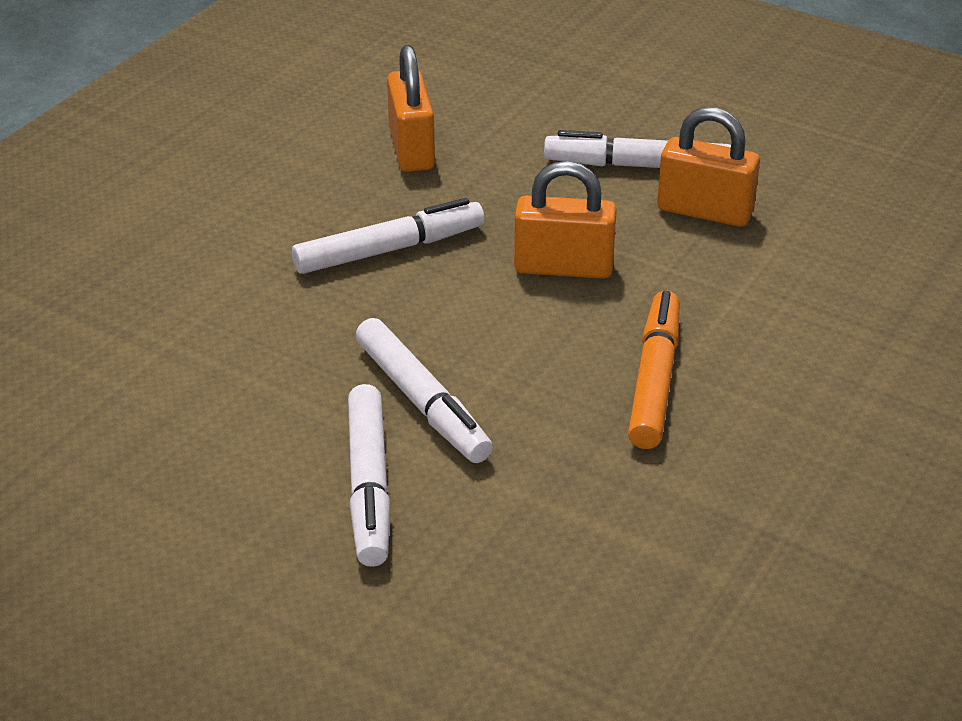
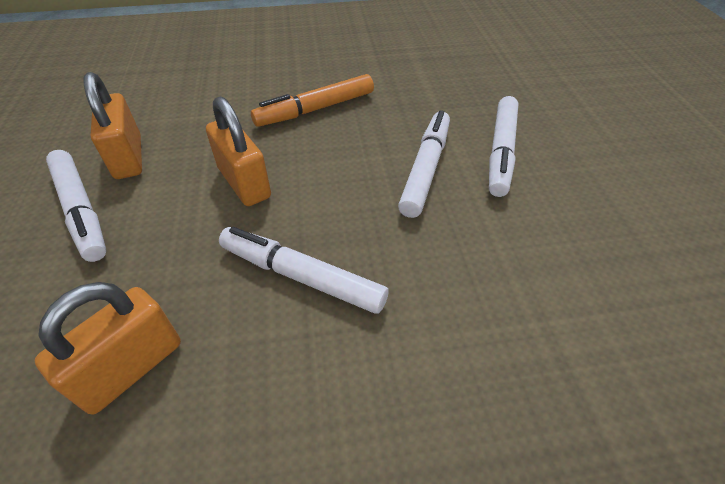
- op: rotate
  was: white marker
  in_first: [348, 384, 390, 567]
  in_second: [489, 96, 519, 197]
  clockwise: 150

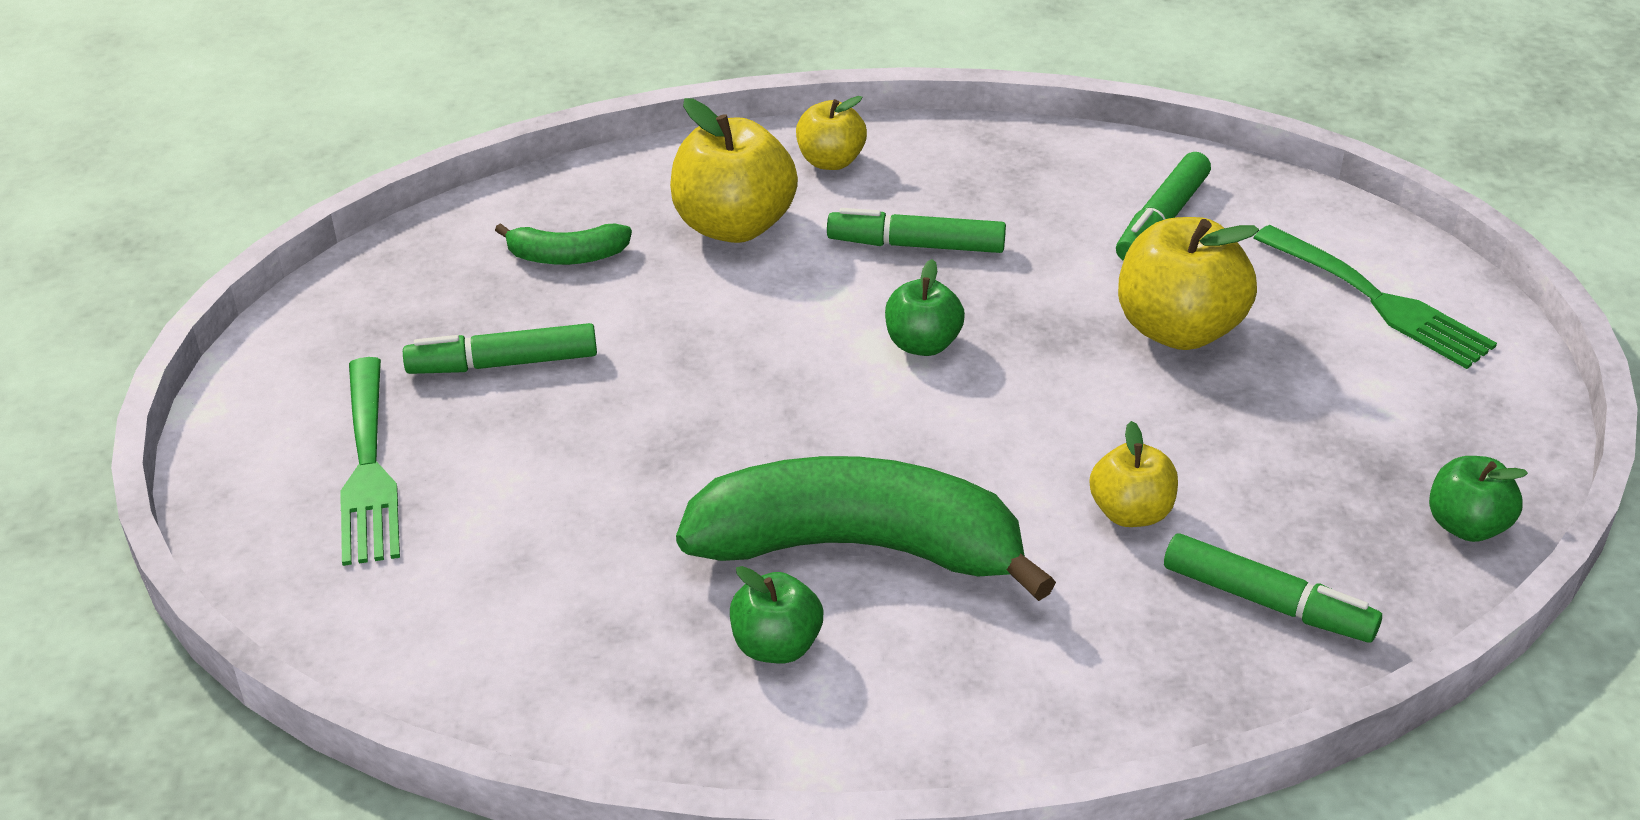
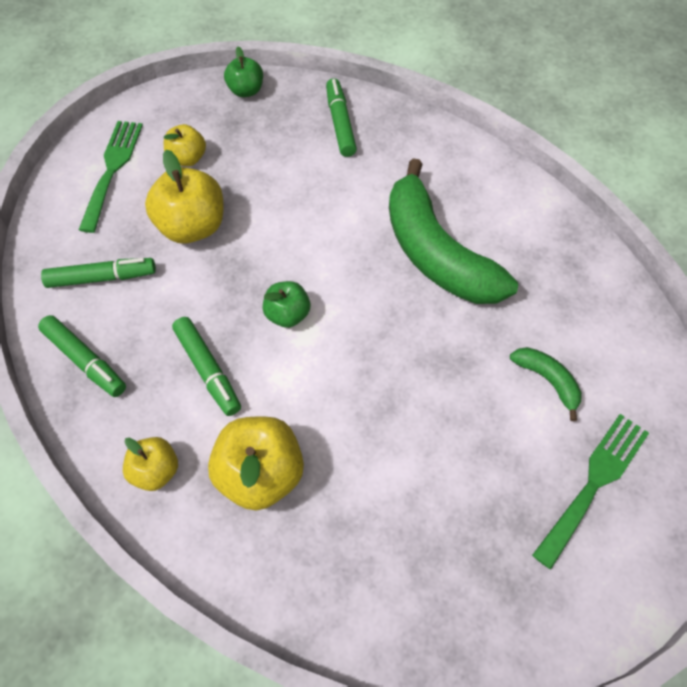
- op: delete
  was: green apple
  in_first: [730, 566, 823, 664]
- op: move
  was: green marker
  in_first: [403, 323, 597, 374]
  in_second: [38, 315, 126, 397]
- op: move
  was: green banana
  in_first: [495, 223, 632, 265]
  in_second: [510, 347, 582, 421]
- op: move
  was: yellow apple
  in_first: [1090, 421, 1178, 527]
  in_second: [164, 124, 206, 166]

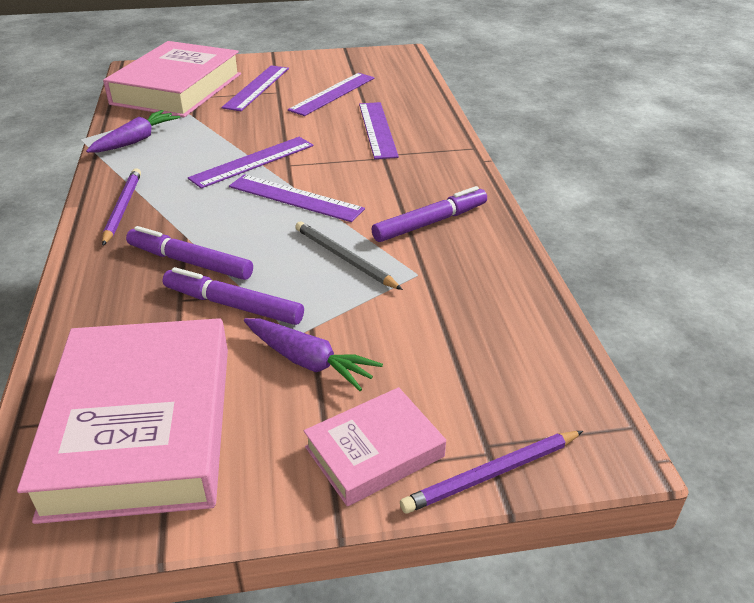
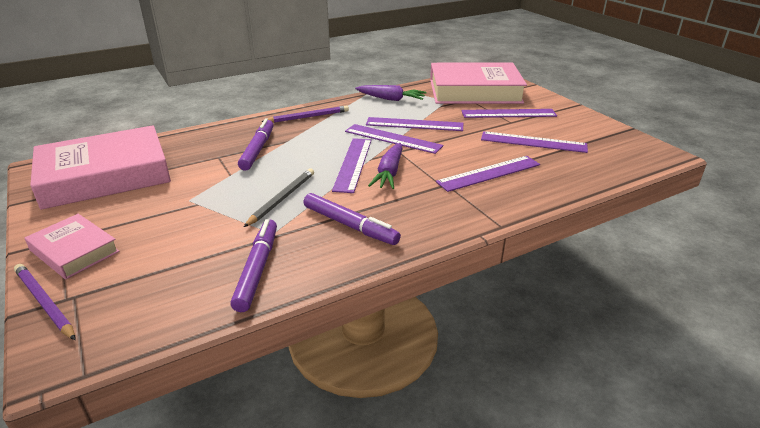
- op: insert
  now: purple ruler
  in_second: [366, 117, 463, 131]
- op: move
  was: purple marker
  in_first: [163, 267, 304, 325]
  in_second: [230, 219, 277, 312]
- op: move
  was: purple carrot
  in_first: [244, 318, 383, 391]
  in_second: [368, 143, 403, 189]

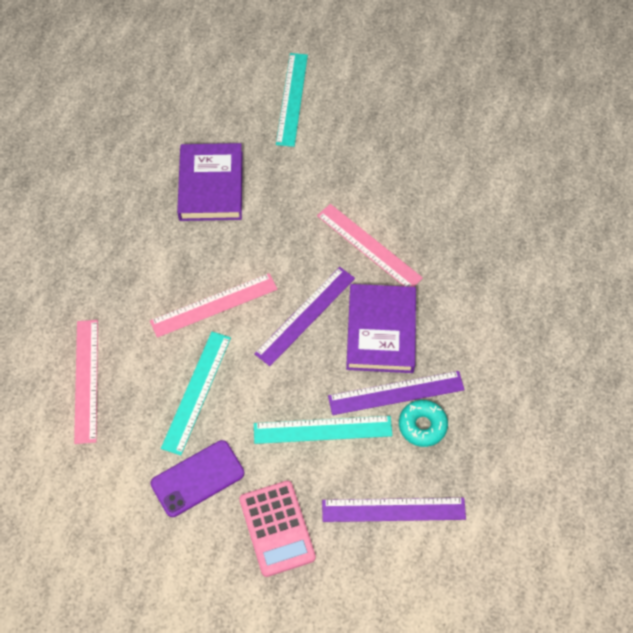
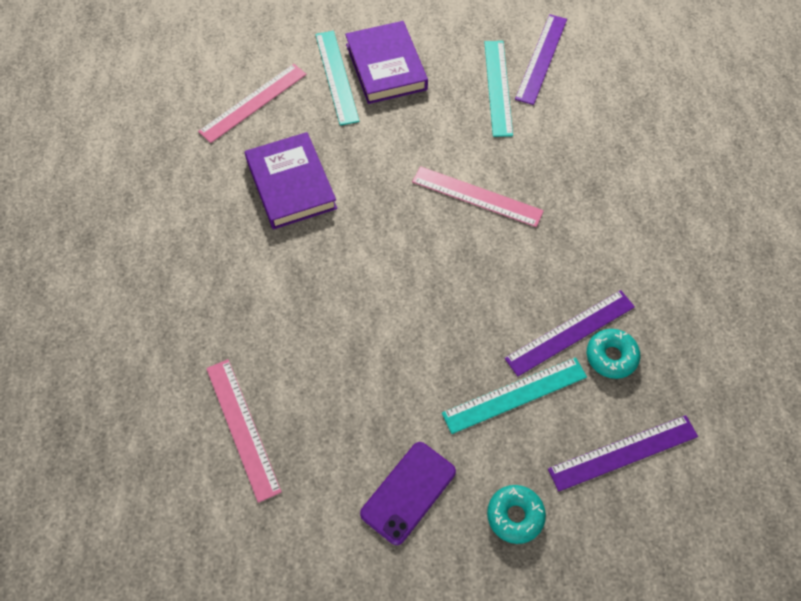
- op: move
  was: pink ruler
  in_first: [150, 273, 277, 338]
  in_second: [198, 64, 307, 143]
- op: move
  was: turquoise ruler
  in_first: [161, 332, 231, 455]
  in_second: [484, 41, 513, 137]
- op: move
  was: purple ruler
  in_first: [254, 267, 355, 366]
  in_second: [515, 14, 567, 105]
- op: move
  was: purple book
  in_first: [346, 284, 416, 373]
  in_second: [345, 21, 428, 104]
- op: replace
  was: pink calculator
  now: turquoise donut
  in_first: [239, 481, 316, 577]
  in_second: [487, 485, 546, 544]

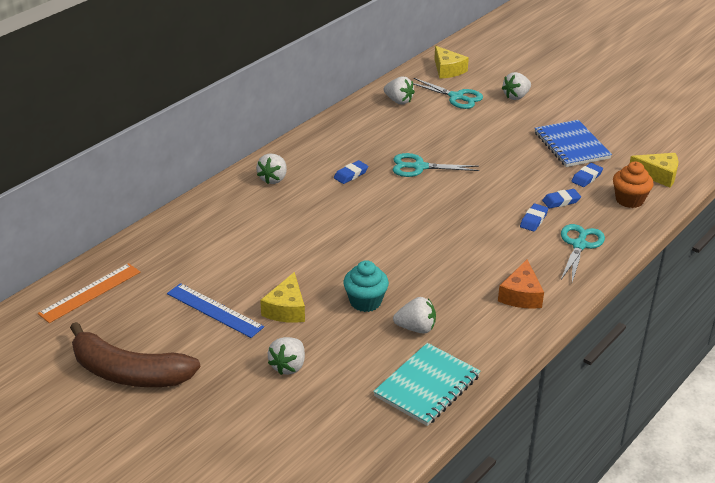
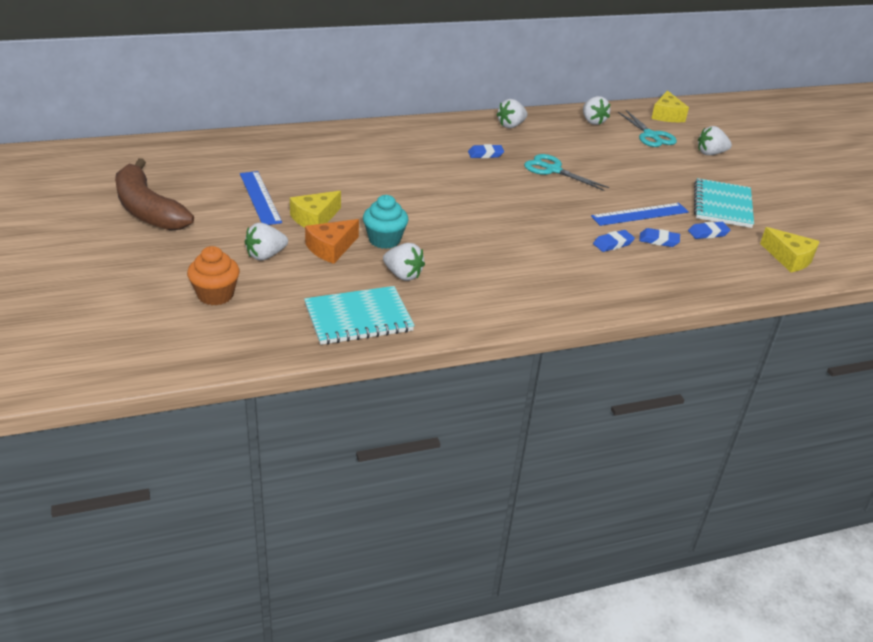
- op: delete
  was: orange ruler
  in_first: [38, 263, 140, 323]
- op: delete
  was: turquoise scissors
  in_first: [561, 224, 605, 282]
- op: insert
  now: blue ruler
  in_second: [591, 203, 689, 226]
- op: move
  was: white strawberry
  in_first: [256, 154, 287, 184]
  in_second: [496, 99, 528, 128]
- op: move
  was: orange cheese
  in_first: [498, 260, 544, 309]
  in_second: [305, 219, 359, 264]
- op: move
  was: orange cupcake
  in_first: [613, 161, 654, 208]
  in_second: [187, 246, 240, 305]
- op: recolor
  was: blue notebook
  now: turquoise notebook
  in_first: [535, 120, 612, 167]
  in_second: [694, 178, 754, 228]

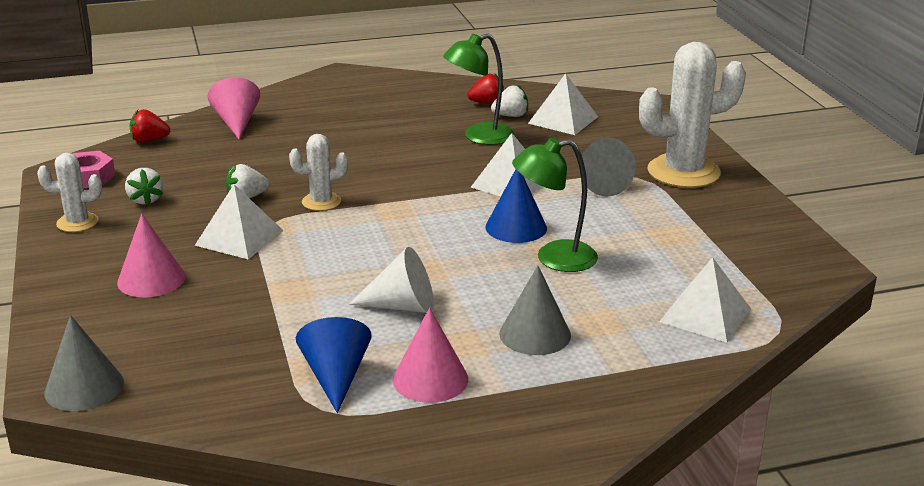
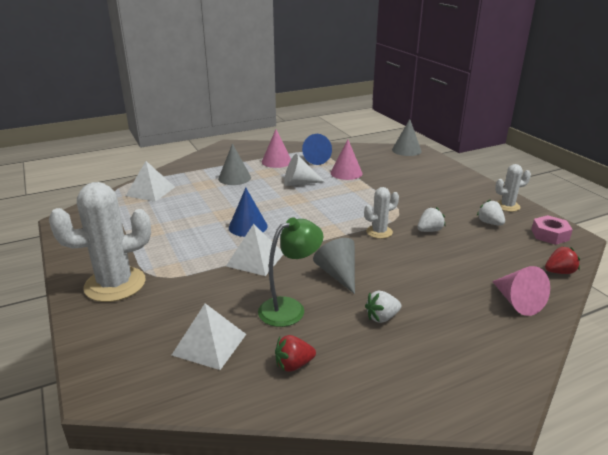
- op: delete
  was: white pyramid
  in_first: [195, 184, 284, 259]
- op: delete
  was: green lamp
  in_first: [512, 138, 598, 272]
- op: move
  was: pink cone
  in_first: [117, 214, 185, 297]
  in_second: [331, 139, 362, 180]
- op: move
  was: white strawberry
  in_first: [491, 85, 528, 117]
  in_second: [365, 291, 401, 323]
- op: move
  was: grey cone
  in_first: [580, 137, 636, 197]
  in_second: [313, 238, 355, 294]

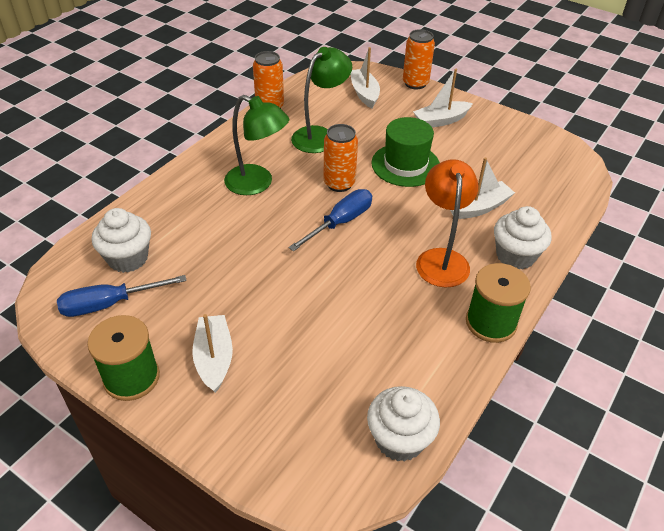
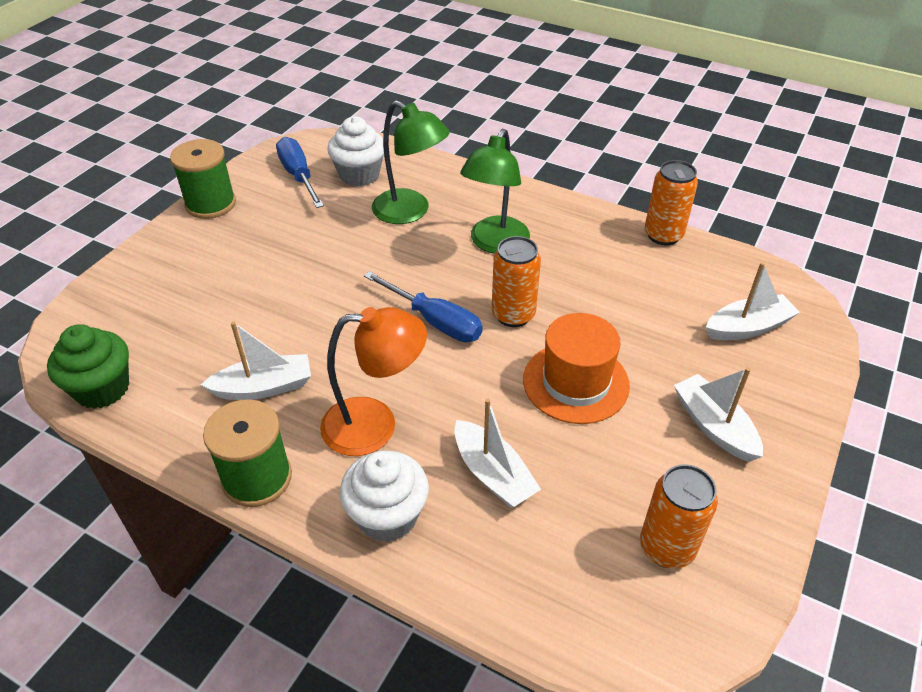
- op: move
  was: white boat
  in_first: [192, 314, 233, 393]
  in_second: [201, 322, 311, 400]
- op: move
  was: green lamp
  in_first: [291, 47, 352, 153]
  in_second: [372, 101, 450, 224]
- op: move
  was: orange can
  in_first: [403, 29, 435, 89]
  in_second: [640, 464, 718, 569]
- op: recolor
  was: white cupcake
  now: green cupcake
  in_first: [367, 386, 440, 462]
  in_second: [47, 324, 129, 409]
- op: recolor
  was: green hat
  now: orange hat
  in_first: [372, 117, 440, 187]
  in_second: [523, 313, 630, 424]

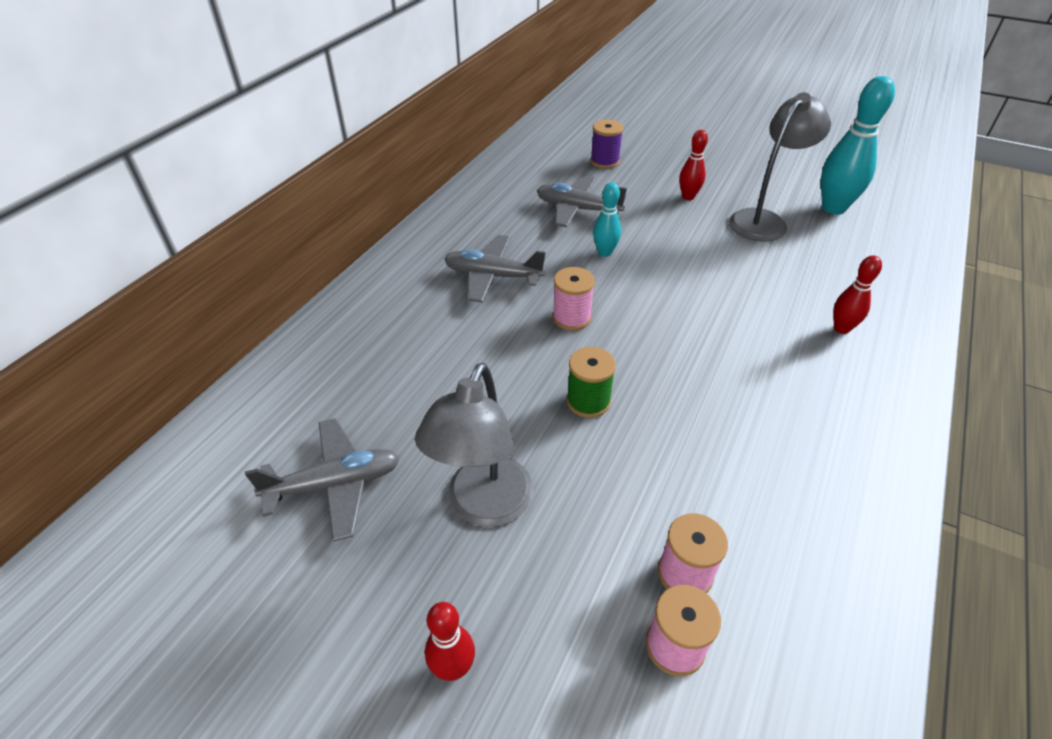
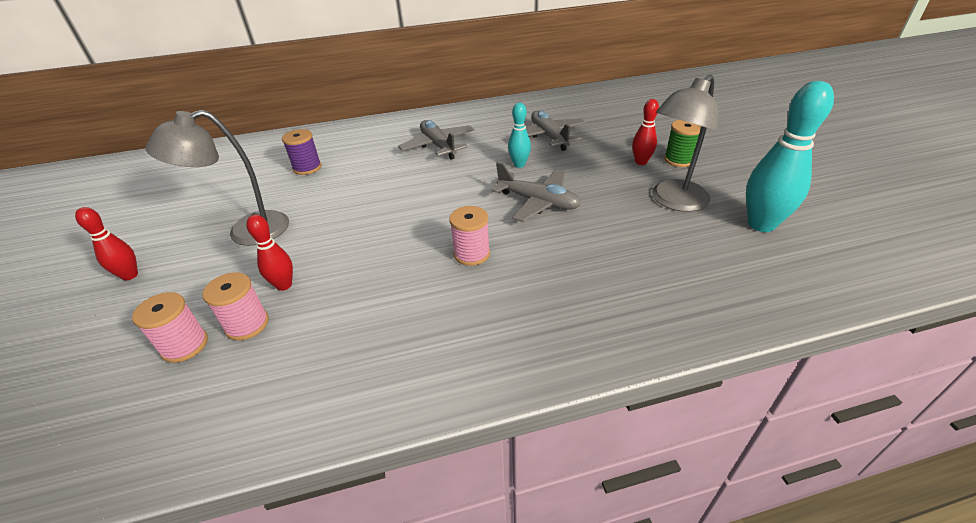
- op: move
  was: grey plane
  in_first: [245, 418, 400, 542]
  in_second: [491, 162, 581, 222]
- op: move
  was: pink spool
  in_first: [552, 267, 595, 331]
  in_second: [449, 206, 490, 266]
- op: move
  was: green spool
  in_first: [567, 347, 616, 418]
  in_second: [664, 120, 701, 167]
- op: move
  was: purple spool
  in_first: [590, 120, 623, 169]
  in_second: [282, 129, 322, 175]
- op: move
  was: red bowling pin
  in_first: [833, 255, 882, 334]
  in_second: [246, 214, 293, 291]
- op: rotate
  was: grey lamp
  in_first: [729, 92, 831, 242]
  in_second: [652, 75, 718, 212]
  clockwise: 135

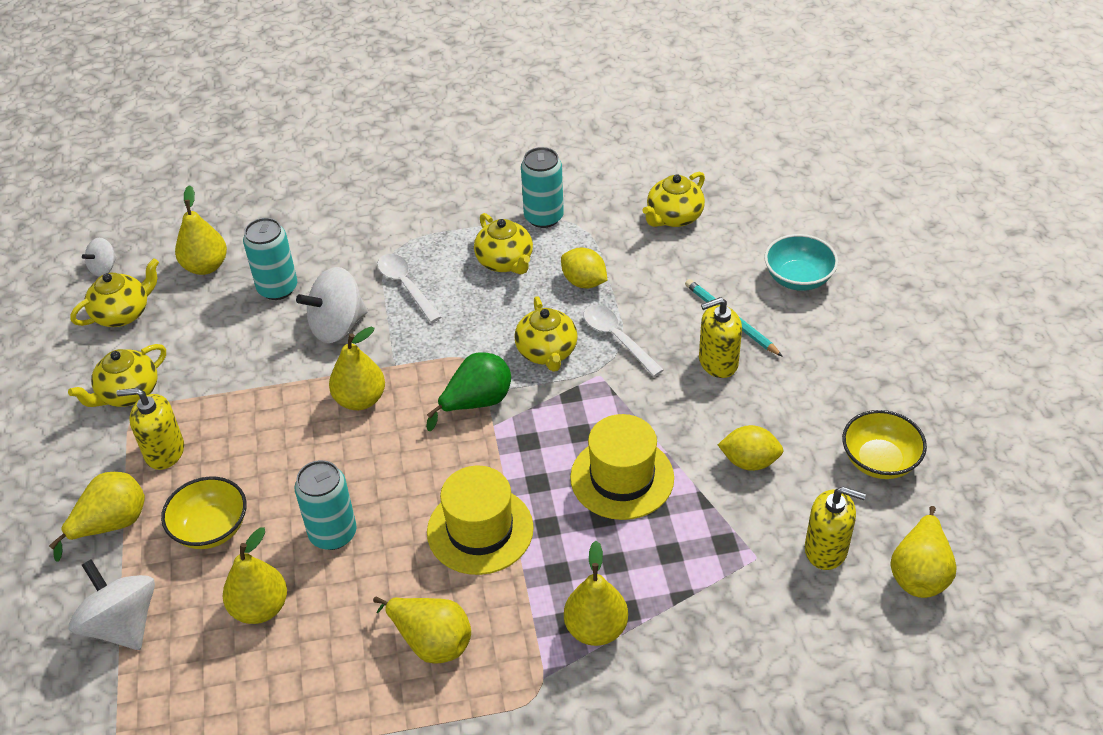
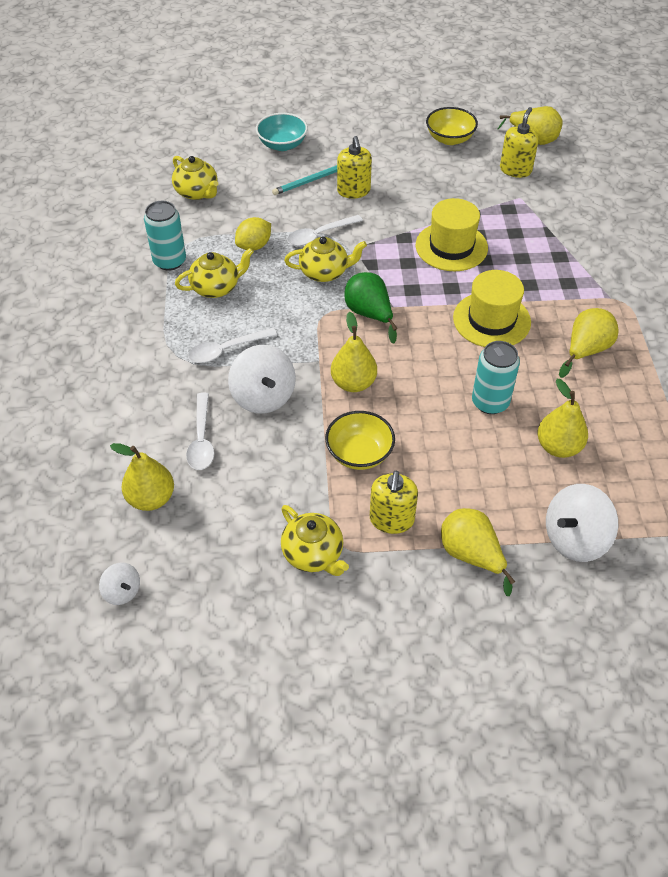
- op: delete
  was: yellow teapot
  in_first: [70, 258, 159, 327]
- op: delete
  was: yellow pear
  in_first: [564, 541, 628, 646]
- op: delete
  was: yellow lemon
  in_first: [718, 425, 783, 471]
- op: move
  was: yellow bowl
  in_first: [161, 477, 247, 549]
  in_second: [325, 411, 395, 470]
- op: replace
  was: turquoise can
  now: white spoon
  in_first: [243, 218, 297, 300]
  in_second: [186, 392, 214, 470]

